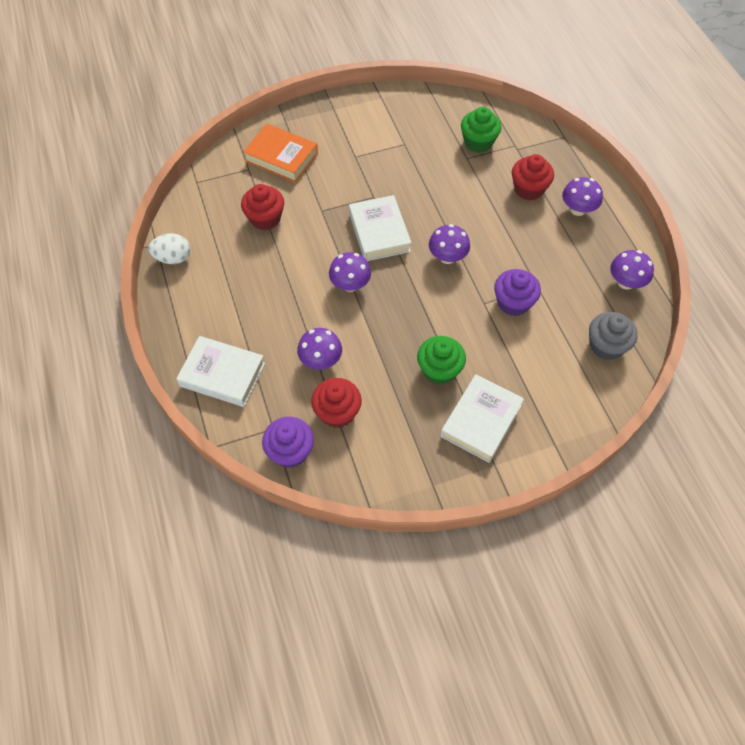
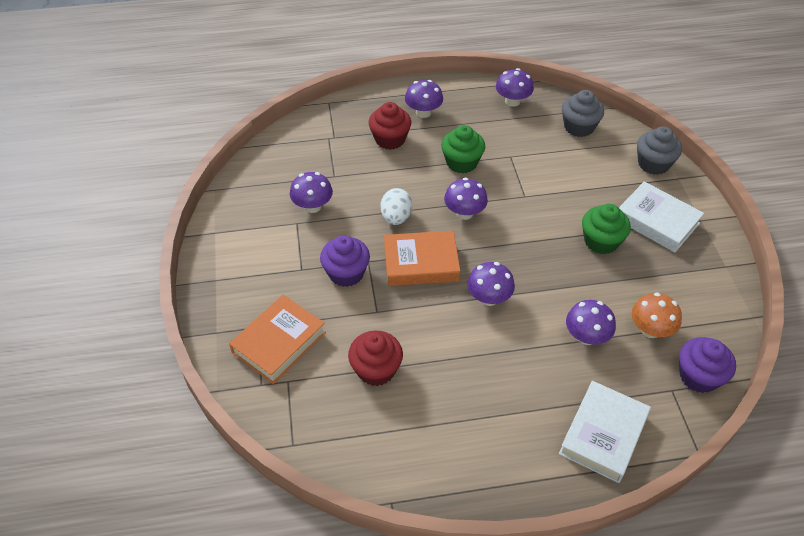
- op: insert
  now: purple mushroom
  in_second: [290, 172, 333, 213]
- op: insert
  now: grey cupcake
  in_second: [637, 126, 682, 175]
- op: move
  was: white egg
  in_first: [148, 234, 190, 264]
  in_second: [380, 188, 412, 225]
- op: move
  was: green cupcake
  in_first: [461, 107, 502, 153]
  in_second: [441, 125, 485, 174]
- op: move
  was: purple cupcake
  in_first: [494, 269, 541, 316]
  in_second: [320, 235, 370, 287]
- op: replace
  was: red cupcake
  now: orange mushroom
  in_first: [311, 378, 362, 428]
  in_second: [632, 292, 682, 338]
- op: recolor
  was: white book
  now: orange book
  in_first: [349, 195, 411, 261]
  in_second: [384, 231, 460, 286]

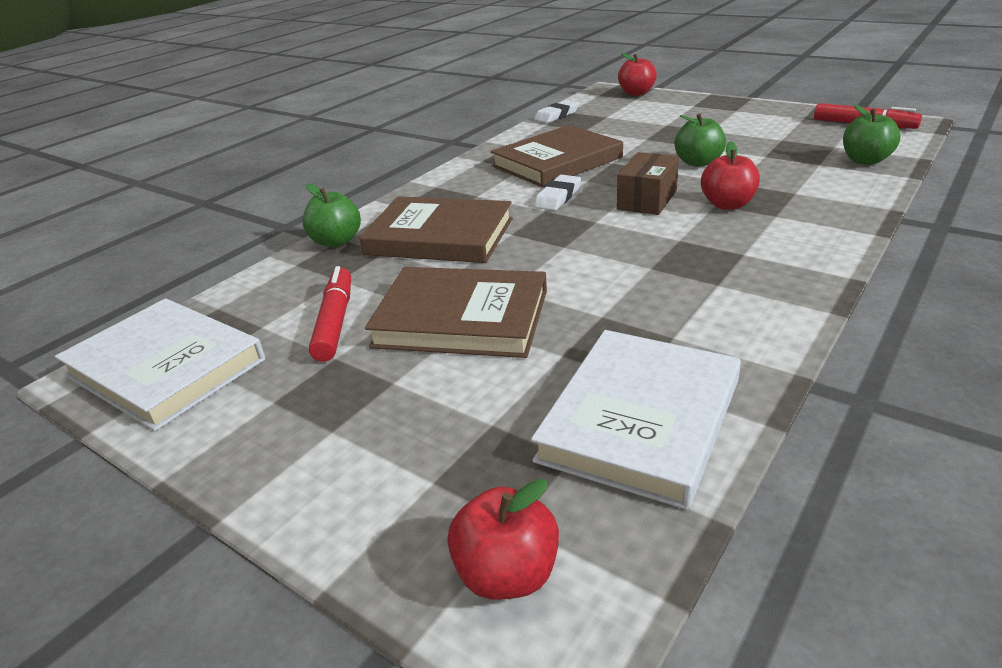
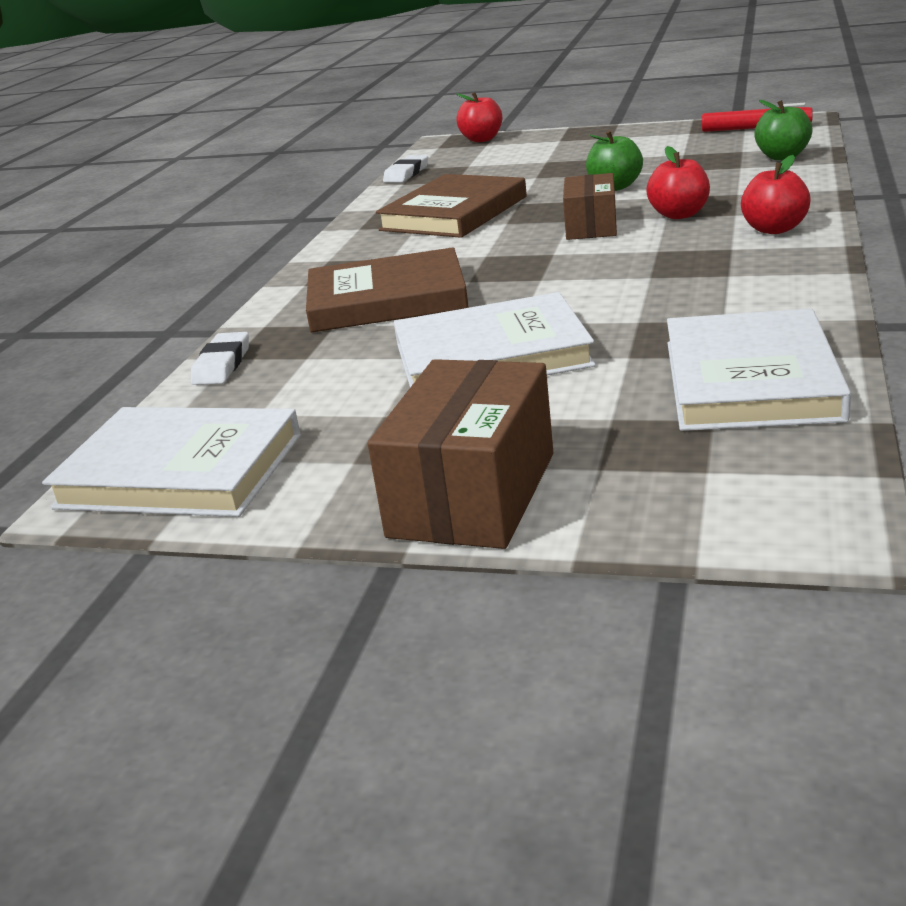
- op: delete
  was: green apple
  in_first: [303, 184, 361, 247]
- op: delete
  was: red marker
  in_first: [309, 266, 351, 362]
- op: insert
  now: brown box
  in_second: [368, 359, 553, 549]
- op: move
  was: red apple
  in_first: [447, 479, 559, 600]
  in_second: [741, 155, 811, 234]
- op: move
  was: white eraser
  in_first: [534, 175, 581, 211]
  in_second: [191, 332, 249, 385]
- op: recolor
  was: brown book
  now: white book
  in_first: [365, 267, 547, 358]
  in_second: [394, 292, 596, 387]

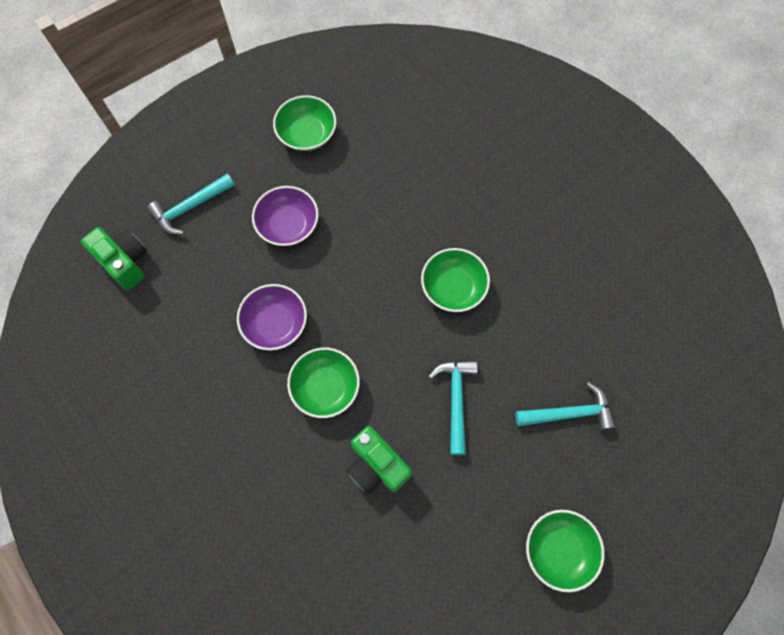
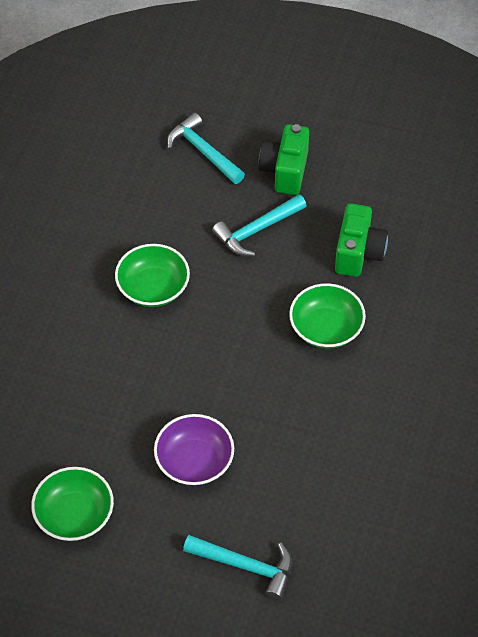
- op: delete
  was: purple bowl
  in_first: [237, 284, 307, 351]
- op: delete
  was: green bowl
  in_first: [526, 510, 605, 592]
- op: move
  was: green camera
  in_first: [81, 227, 147, 290]
  in_second: [259, 124, 309, 195]

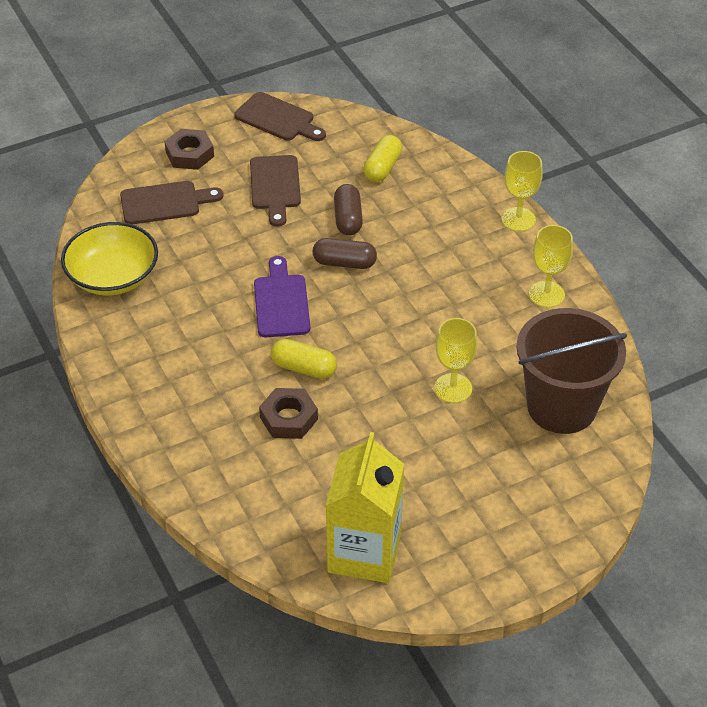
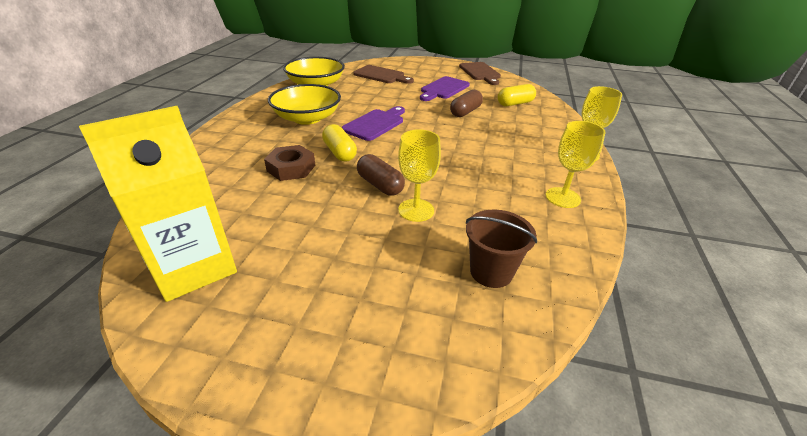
- op: delete
  was: brown nut
  in_first: [164, 129, 214, 170]
- op: insert
  now: yellow bowl
  in_second: [268, 84, 341, 125]
- op: move
  was: brown capsule
  in_first: [313, 238, 377, 269]
  in_second: [357, 154, 405, 196]
- op: recolor
  was: brown cutting board
  now: purple cutting board
  in_first: [250, 155, 301, 227]
  in_second: [420, 76, 470, 101]
- op: resize
  was: brown bucket
  in_first: [516, 308, 627, 434]
  in_second: [466, 210, 537, 288]
  ratio: 0.55

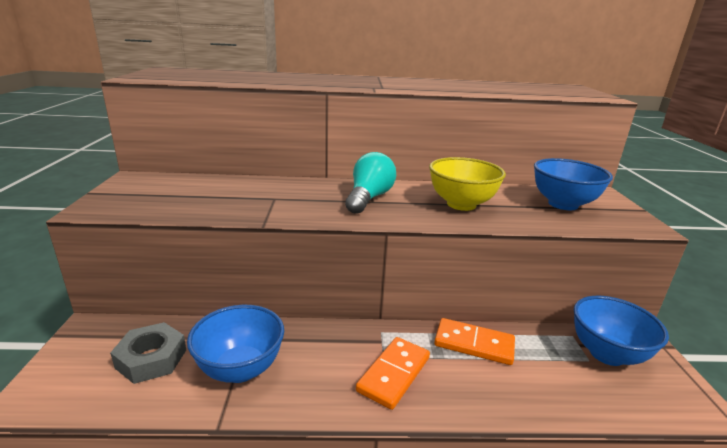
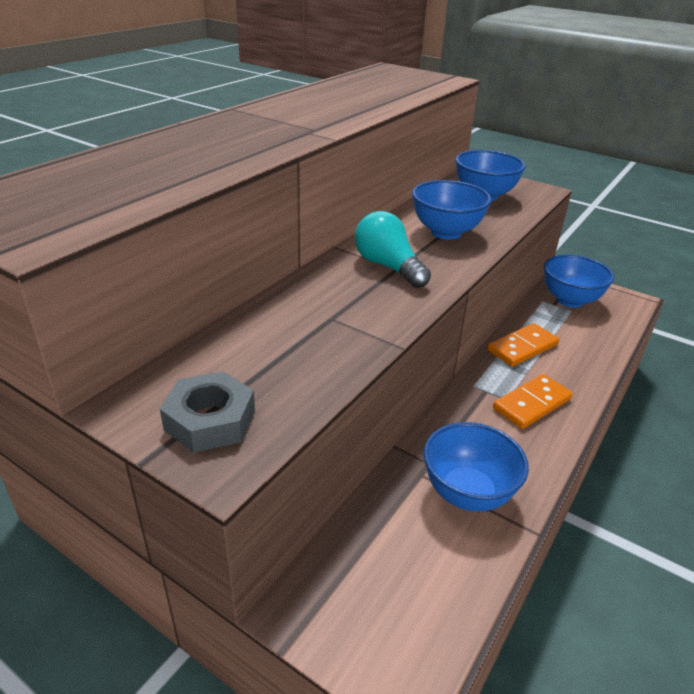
- op: move
  was: grey nut
  in_first: [110, 322, 186, 384]
  in_second: [160, 371, 255, 453]
- op: recolor
  was: yellow bowl
  now: blue bowl
  in_first: [429, 157, 506, 211]
  in_second: [412, 180, 492, 240]
- op: rotate
  was: orange domino
  in_first: [356, 337, 430, 410]
  in_second: [493, 374, 573, 429]
  clockwise: 75

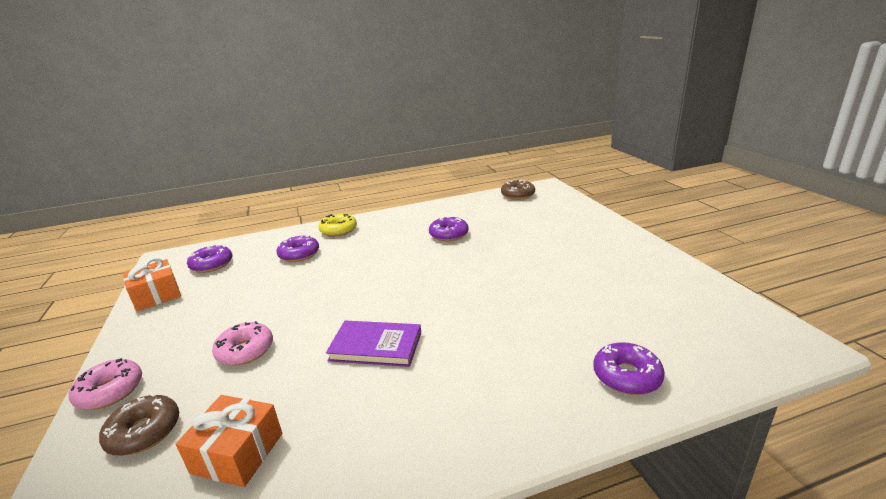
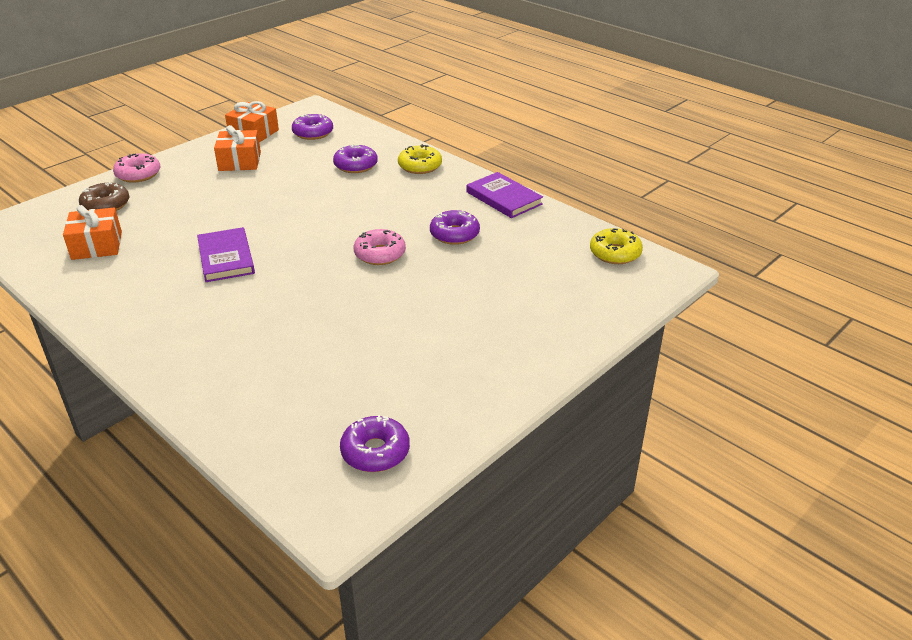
- op: insert
  now: orange gift
  in_second: [214, 125, 261, 171]
- op: insert
  now: purple book
  in_second: [467, 172, 543, 218]
- op: move
  was: pink donut
  in_first: [212, 321, 273, 366]
  in_second: [354, 229, 406, 265]
- op: move
  was: purple donut
  in_first: [593, 342, 665, 395]
  in_second: [340, 415, 410, 472]
- op: recolor
  was: brown donut
  now: yellow donut
  in_first: [501, 180, 535, 200]
  in_second: [590, 228, 643, 264]

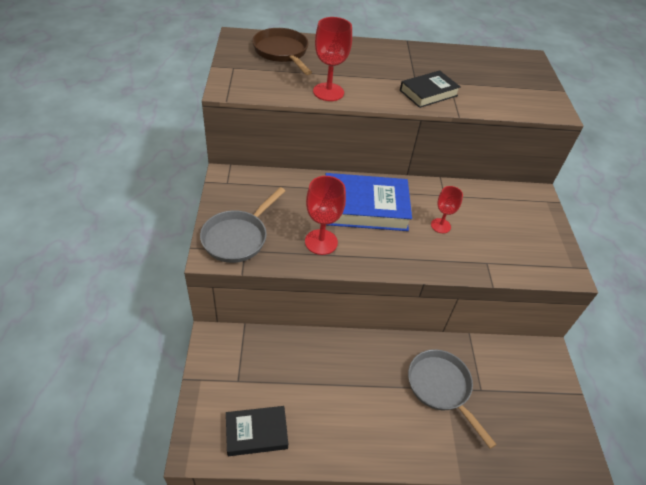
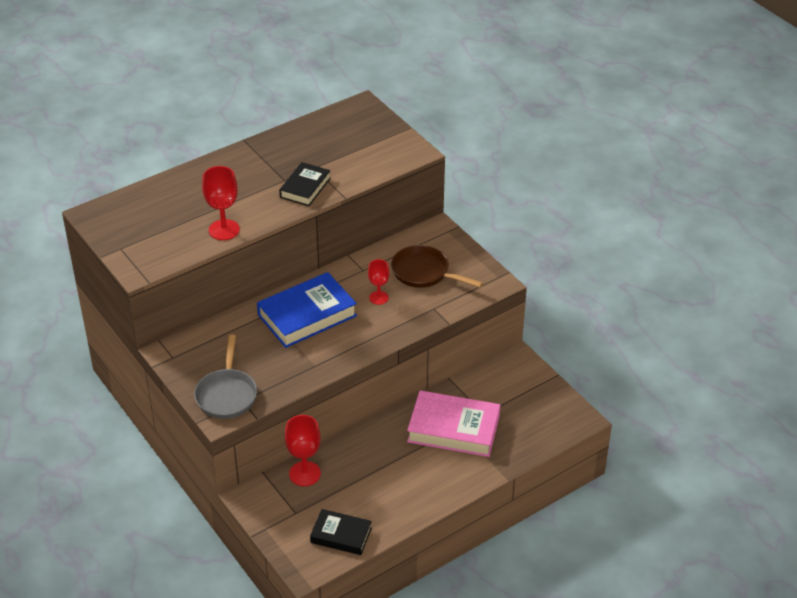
- op: move
  was: brown pan
  in_first: [252, 28, 312, 75]
  in_second: [391, 245, 483, 288]
- op: move
  was: red goblet
  in_first: [305, 176, 346, 255]
  in_second: [285, 415, 321, 486]
- op: replace
  was: grey pan
  now: pink book
  in_first: [408, 349, 497, 449]
  in_second: [407, 390, 500, 457]
- op: rotate
  was: black book
  in_first: [226, 406, 288, 456]
  in_second: [310, 509, 372, 555]
  clockwise: 60

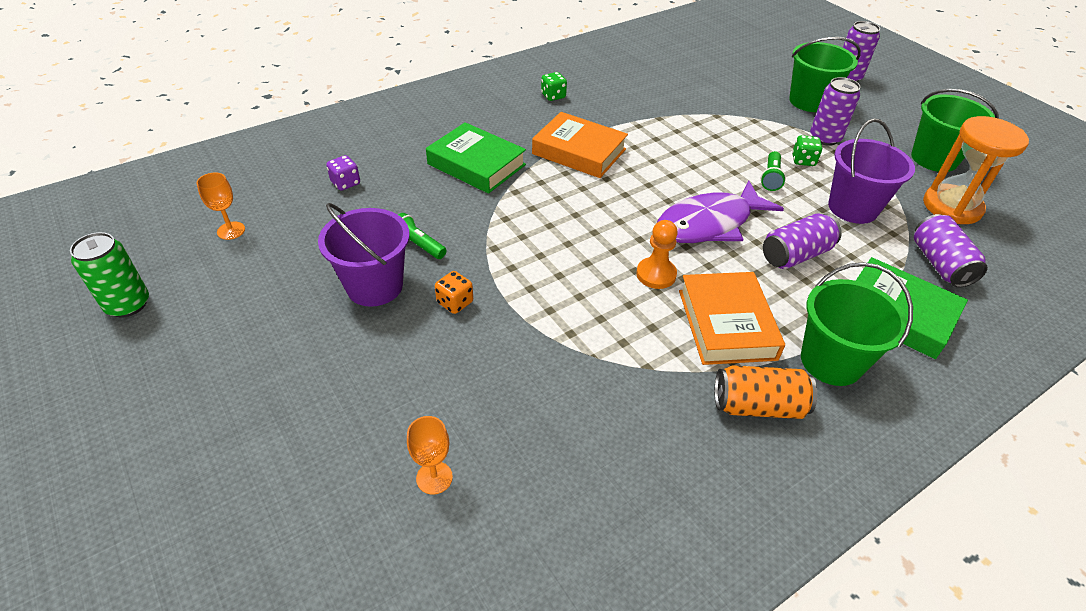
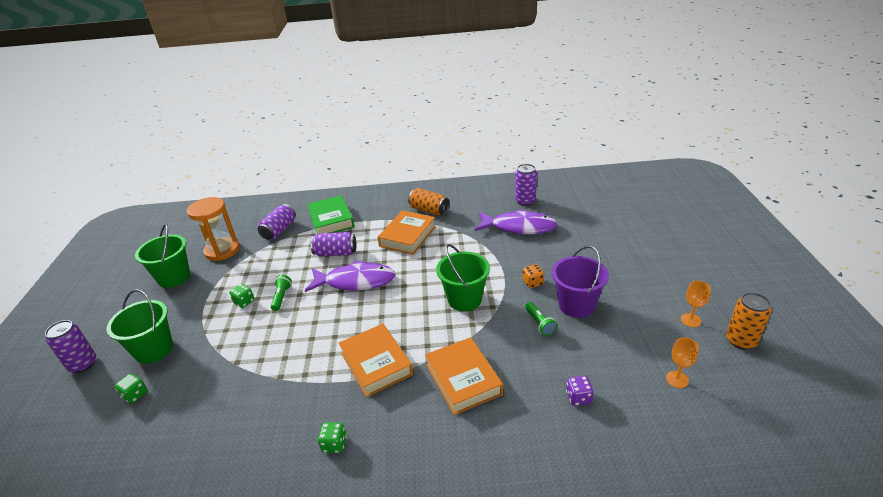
- op: delete
  was: orange pawn
  in_first: [636, 220, 678, 289]
- op: delete
  was: purple bucket
  in_first: [828, 118, 915, 224]
- op: insert
  now: green dice
  in_second: [115, 373, 148, 404]
- op: insert
  now: purple fish
  in_second: [475, 209, 558, 234]
- op: move
  was: orange goblet
  in_first: [407, 416, 453, 495]
  in_second: [681, 281, 711, 327]
- op: move
  was: green bucket
  in_first: [801, 262, 913, 386]
  in_second: [436, 244, 490, 311]
- op: move
  was: purple can
  in_first: [810, 77, 861, 146]
  in_second: [515, 164, 537, 206]
- op: recolor
  was: green can
  now: orange can
  in_first: [70, 232, 149, 318]
  in_second: [726, 292, 771, 350]
- op: recolor
  was: green book
  now: orange book
  in_first: [426, 122, 526, 194]
  in_second: [425, 337, 503, 415]
- op: rotate
  was: green flashlight
  in_first: [761, 151, 786, 191]
  in_second: [271, 275, 292, 311]
  clockwise: -45

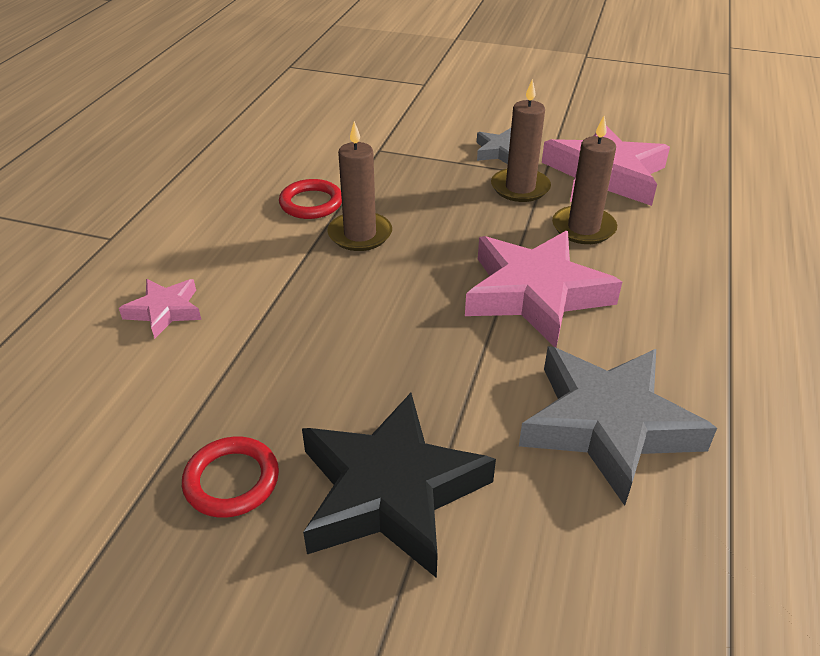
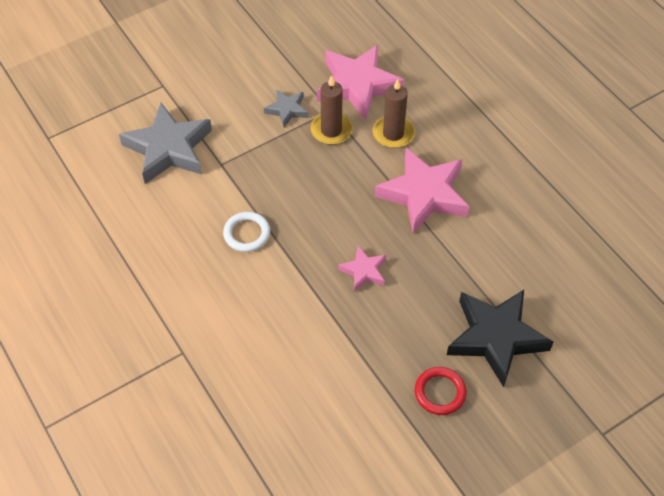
- op: delete
  was: brown candle
  in_first: [327, 121, 392, 251]
- op: move
  was: pink star
  in_first: [119, 279, 201, 339]
  in_second: [338, 246, 386, 291]
- op: move
  was: grey star
  in_first: [519, 346, 717, 506]
  in_second: [119, 103, 212, 184]
- op: recolor
  was: red ring
  now: white ring
  in_first: [279, 179, 342, 219]
  in_second: [223, 212, 270, 252]

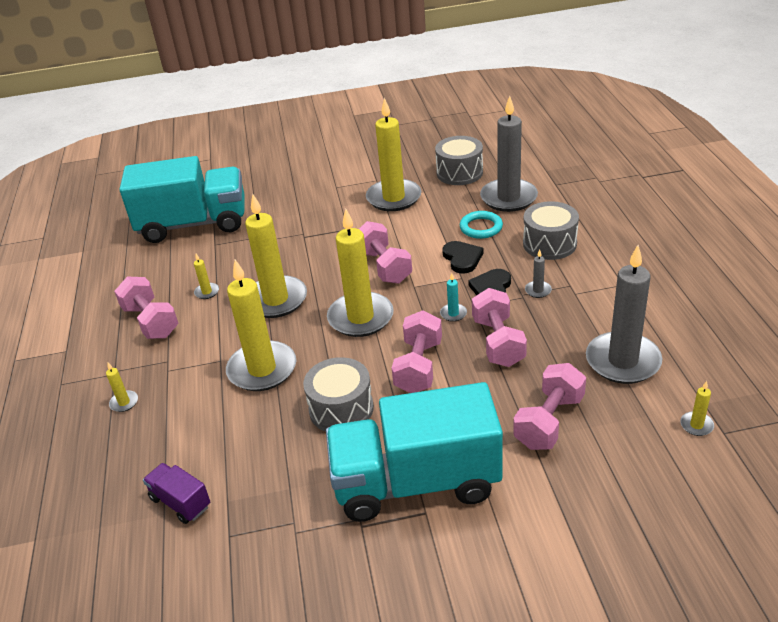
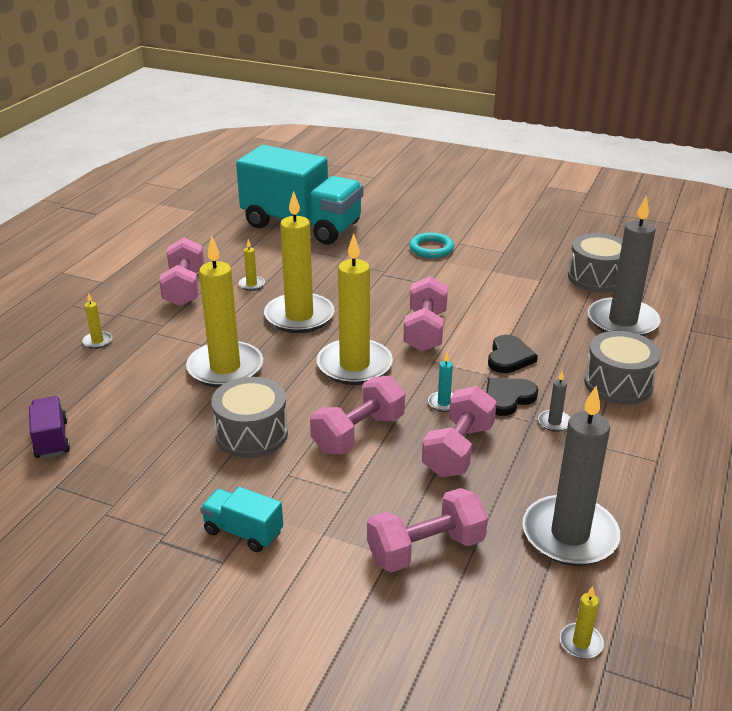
- op: delete
  was: yellow candle
  in_first: [366, 98, 421, 211]
- op: move
  was: turquoise ring
  in_first: [460, 211, 503, 239]
  in_second: [409, 232, 454, 258]
- op: resize
  was: turquoise truck
  in_first: [326, 382, 503, 522]
  in_second: [200, 487, 283, 552]
  ratio: 0.41

